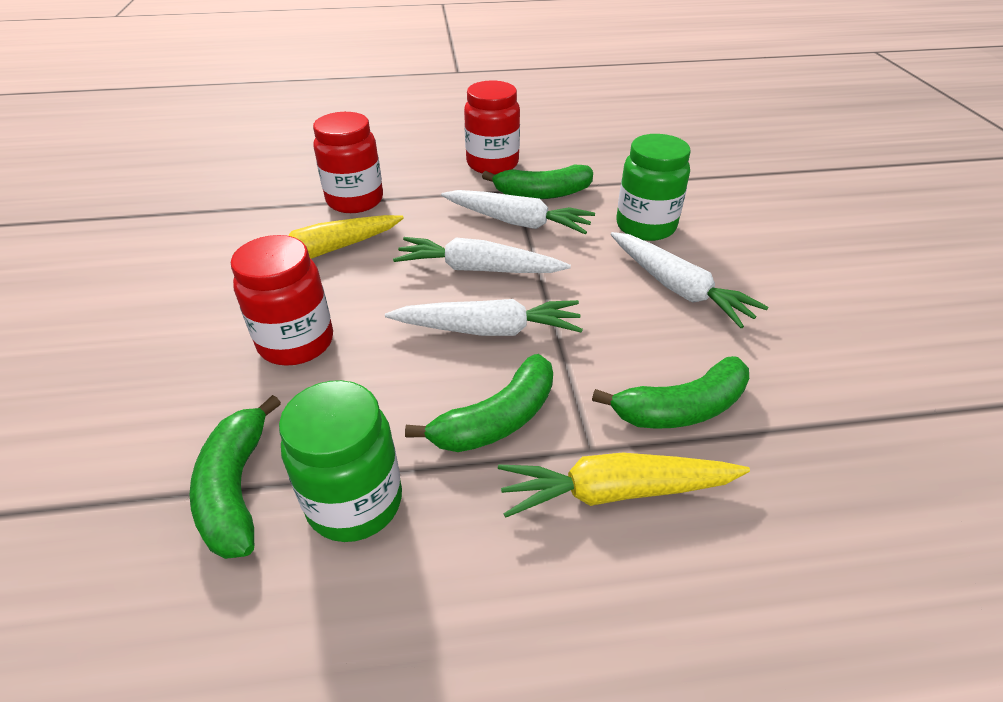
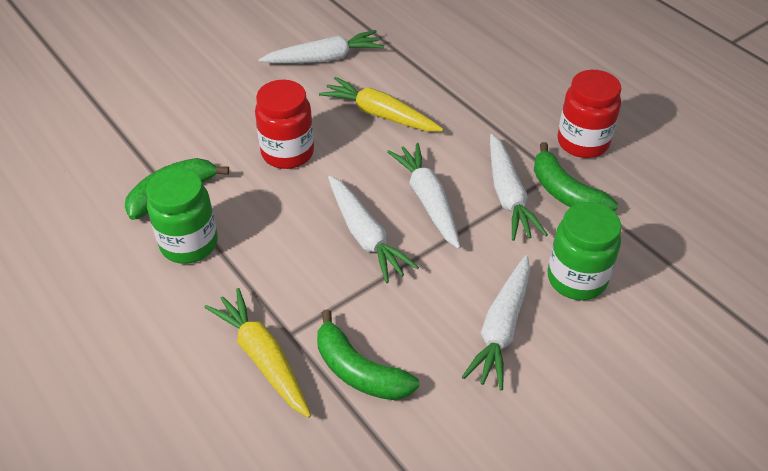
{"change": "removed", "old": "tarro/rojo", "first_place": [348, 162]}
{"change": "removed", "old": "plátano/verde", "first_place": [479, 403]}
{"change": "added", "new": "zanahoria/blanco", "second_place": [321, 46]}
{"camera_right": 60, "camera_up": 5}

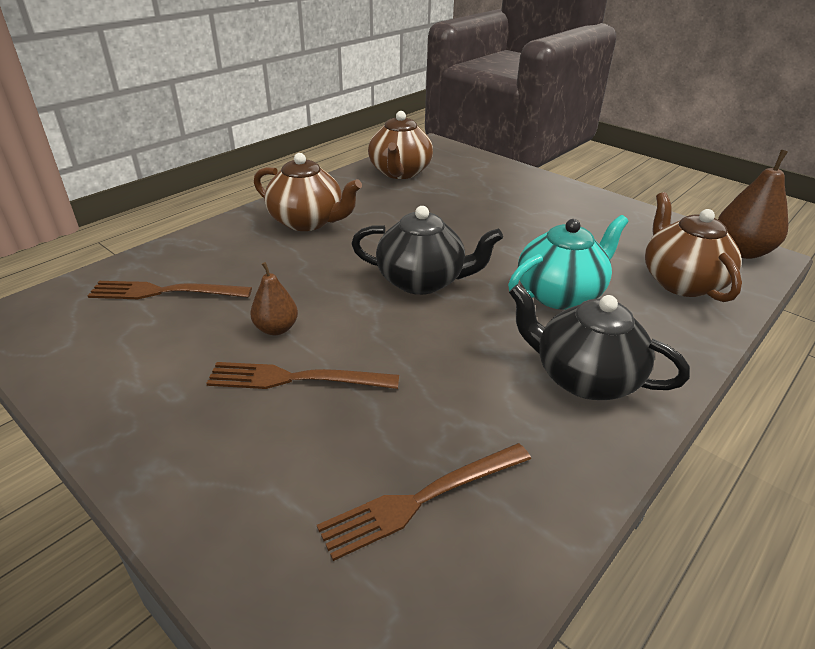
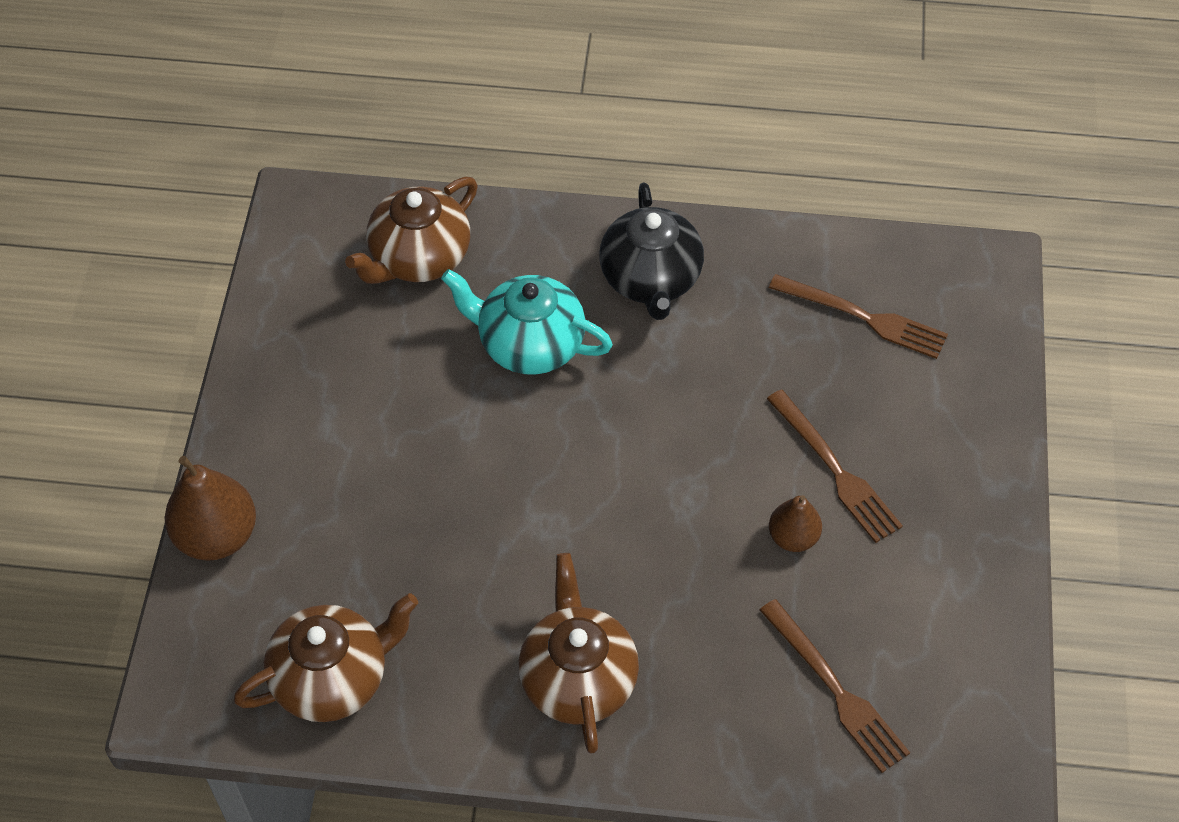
{"change": "removed", "old": "tetera/negro", "first_place": [427, 250]}
{"change": "moved", "old": "pera/marrón", "first_place": [753, 204], "second_place": [210, 508]}
{"camera_right": -125, "camera_up": 20}

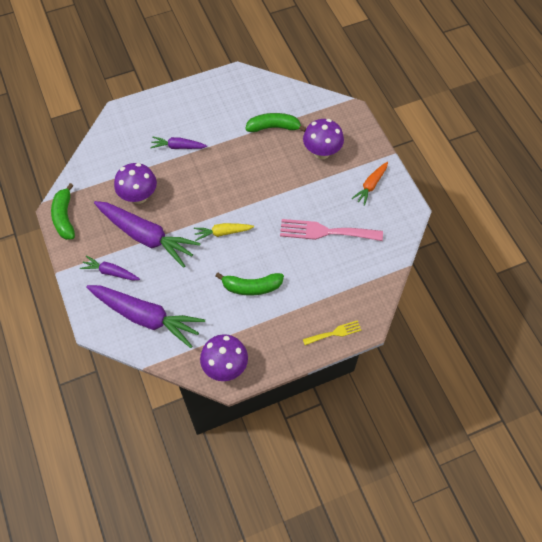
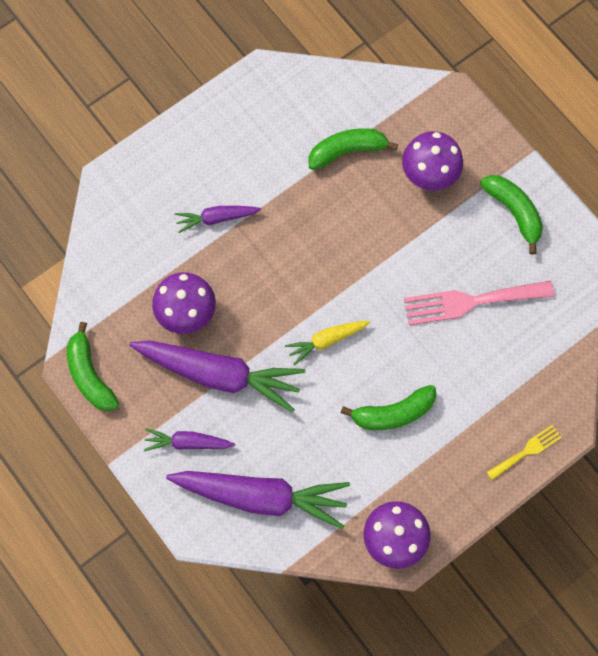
{"change": "replaced", "old": "zanahoria/naranja", "new": "plátano/verde", "first_place": [370, 184], "second_place": [511, 215]}
{"camera_right": -15, "camera_up": 10}

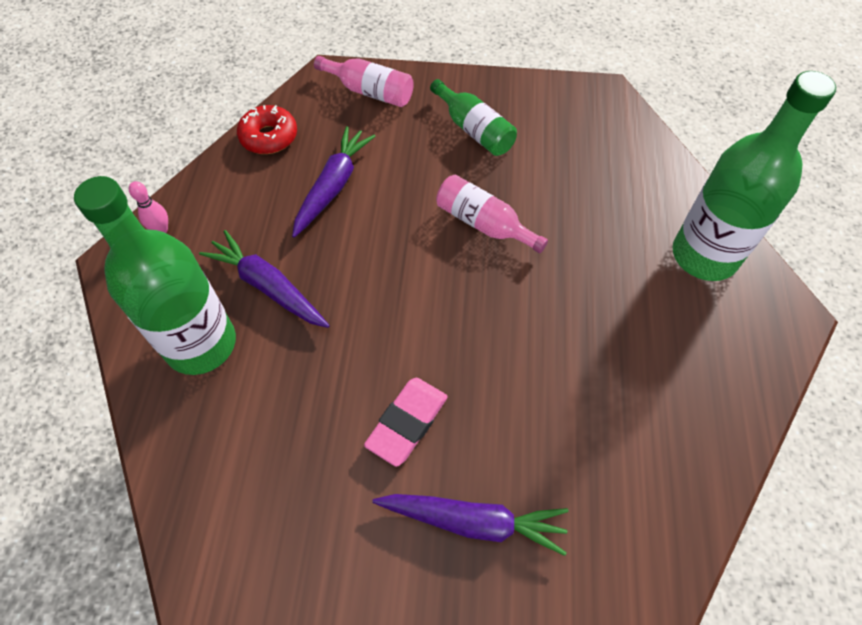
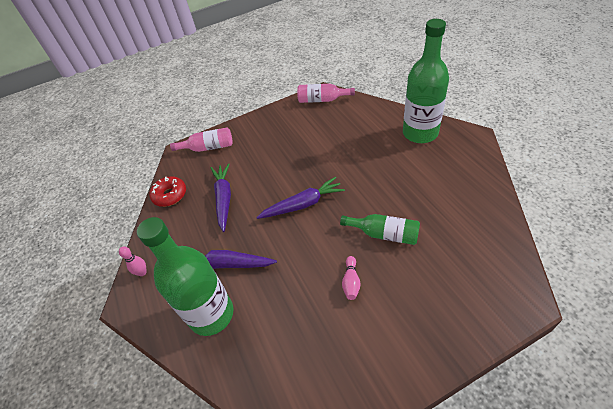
{"change": "replaced", "old": "goma de borrar/rosa", "new": "bolo/rosa", "first_place": [406, 422], "second_place": [351, 278]}
{"change": "moved", "old": "zanahoria/morado", "first_place": [471, 525], "second_place": [300, 198]}
{"change": "moved", "old": "botella/verde", "first_place": [473, 117], "second_place": [380, 229]}
{"change": "moved", "old": "botella/rosa", "first_place": [492, 214], "second_place": [326, 93]}
{"camera_right": -25, "camera_up": -10}

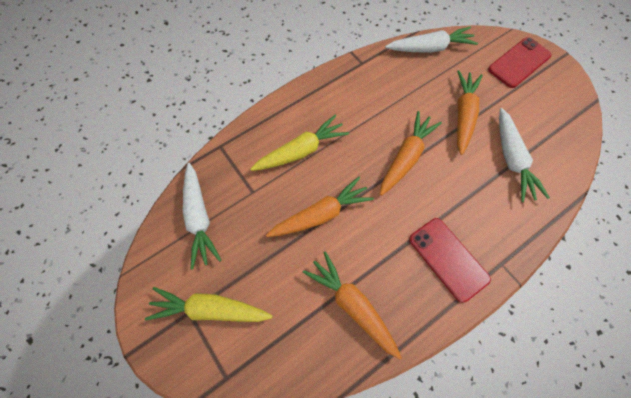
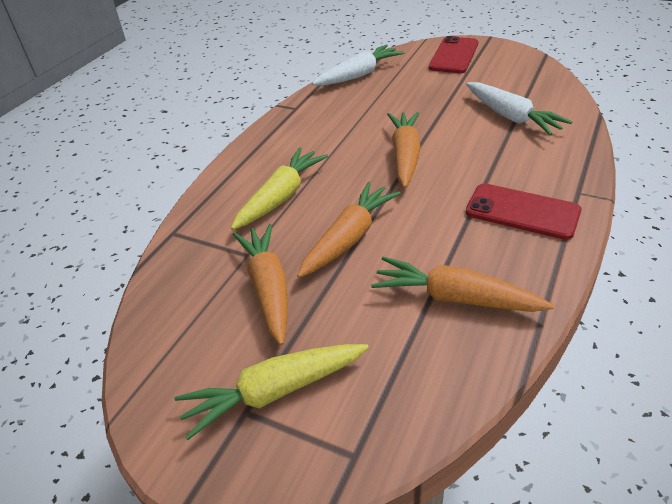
{"change": "removed", "old": "zanahoria/blanco", "first_place": [202, 216]}
{"change": "moved", "old": "zanahoria/naranja", "first_place": [470, 112], "second_place": [260, 285]}
{"camera_right": -25, "camera_up": -25}

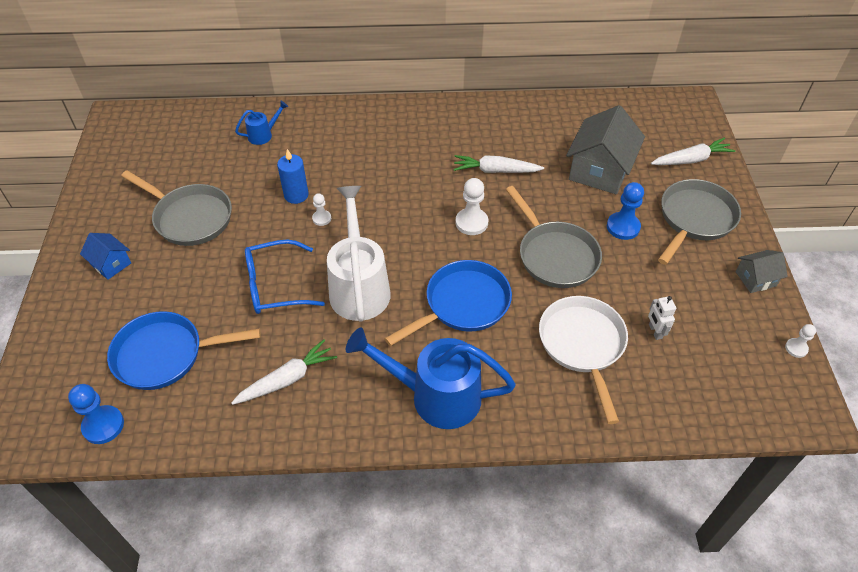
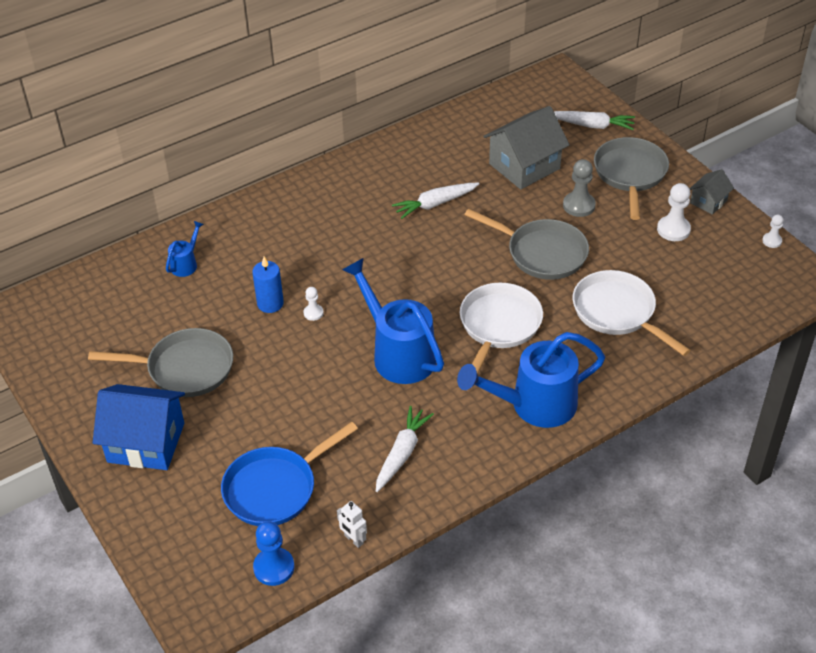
{"change": "resized", "old": "casa/azul", "first_place": [105, 256], "second_place": [139, 427], "factor": 1.94}
{"change": "removed", "old": "gafas/azul", "first_place": [285, 277]}
{"change": "recoloured", "old": "regadera/blanco", "new": "regadera/azul", "first_place": [359, 254], "second_place": [393, 321]}
{"change": "recoloured", "old": "sartén/azul", "new": "sartén/blanco", "first_place": [448, 303], "second_place": [501, 328]}
{"change": "moved", "old": "peón/blanco", "first_place": [471, 206], "second_place": [674, 212]}
{"change": "turned", "old": "casa/gris", "first_place": [605, 149], "second_place": [526, 147], "degrees": 60}
{"change": "recoloured", "old": "peón/azul", "new": "peón/gris", "first_place": [625, 211], "second_place": [579, 188]}
{"change": "moved", "old": "robot/blanco", "first_place": [662, 318], "second_place": [352, 524]}
{"change": "turned", "old": "zanahoria/blanco", "first_place": [693, 151], "second_place": [594, 120], "degrees": 60}
{"camera_right": -30, "camera_up": -5}

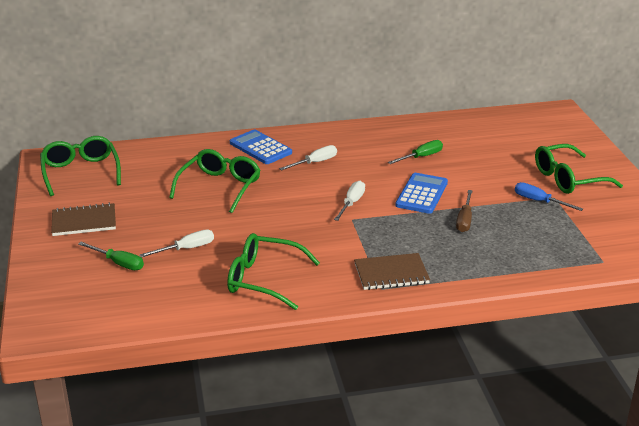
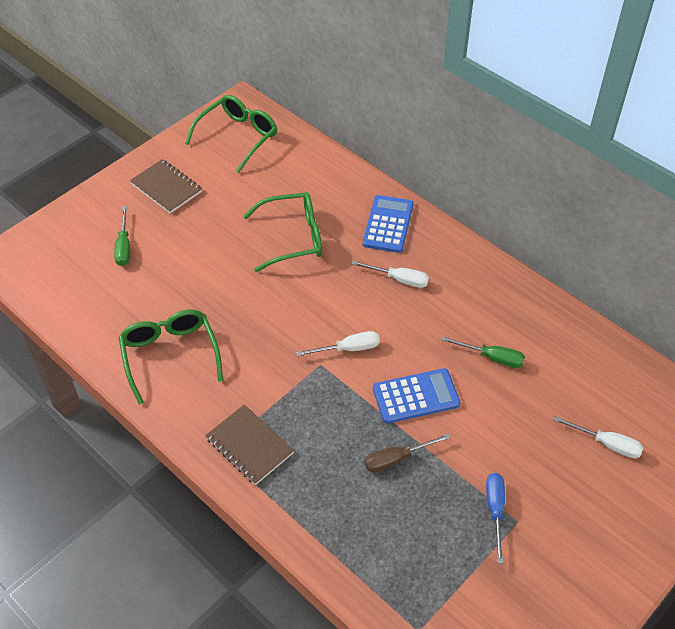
{"change": "moved", "old": "destornillador/blanco", "first_place": [177, 243], "second_place": [598, 437]}
{"change": "removed", "old": "gafas/verde", "first_place": [579, 169]}
{"camera_right": 55, "camera_up": 20}

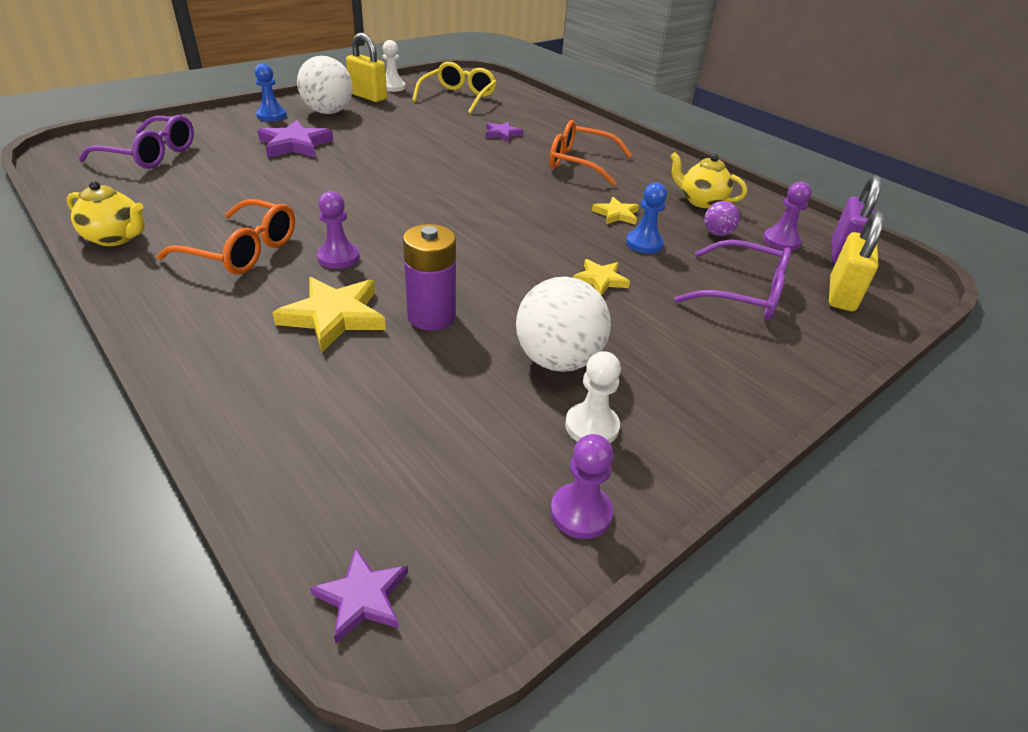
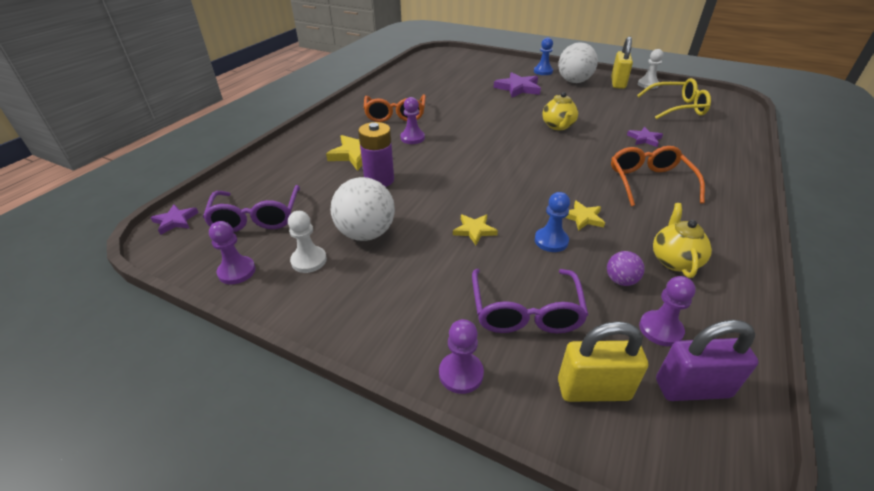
{"change": "moved", "old": "tetera/amarillo", "first_place": [105, 213], "second_place": [560, 111]}
{"change": "moved", "old": "gafas/morado", "first_place": [136, 142], "second_place": [251, 208]}
{"change": "added", "new": "peón/morado", "second_place": [461, 356]}
{"camera_right": 70, "camera_up": 0}

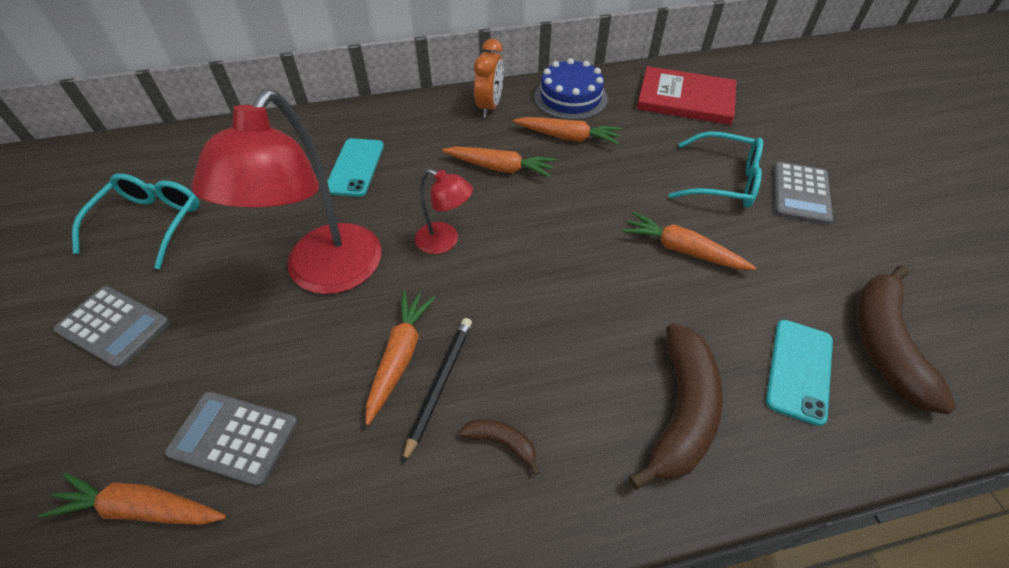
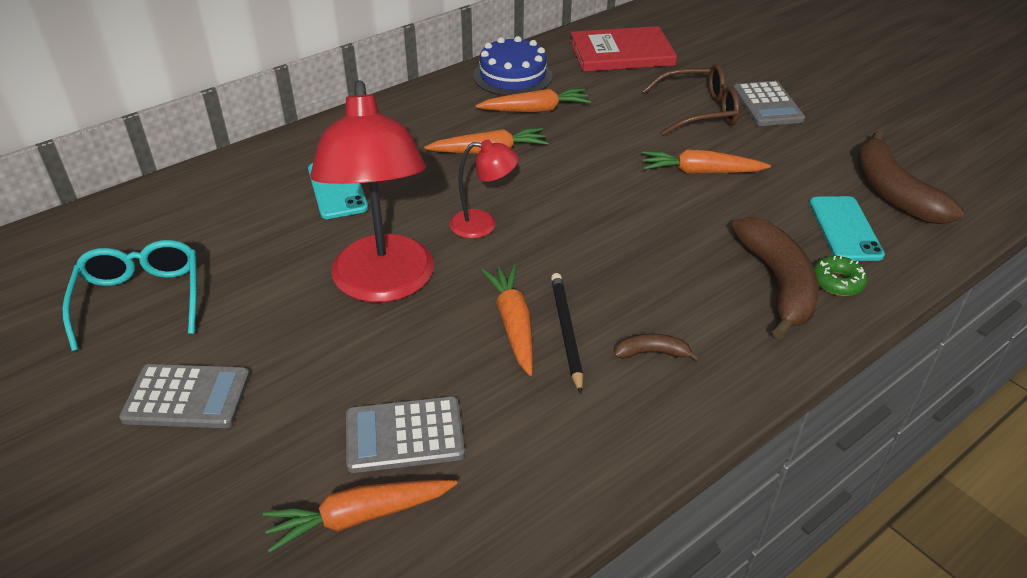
{"change": "removed", "old": "despertador/naranja", "first_place": [489, 78]}
{"change": "recoloured", "old": "gafas/turquesa", "new": "gafas/marrón", "first_place": [716, 169], "second_place": [691, 100]}
{"change": "added", "new": "rosquilla/verde", "second_place": [841, 275]}
{"camera_right": -25, "camera_up": -10}

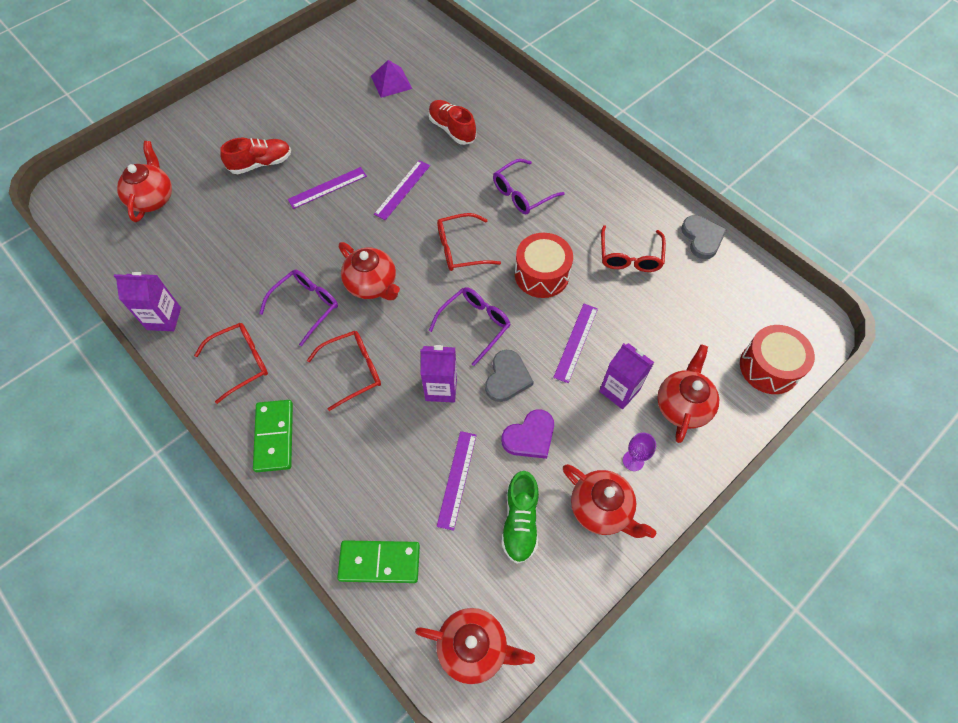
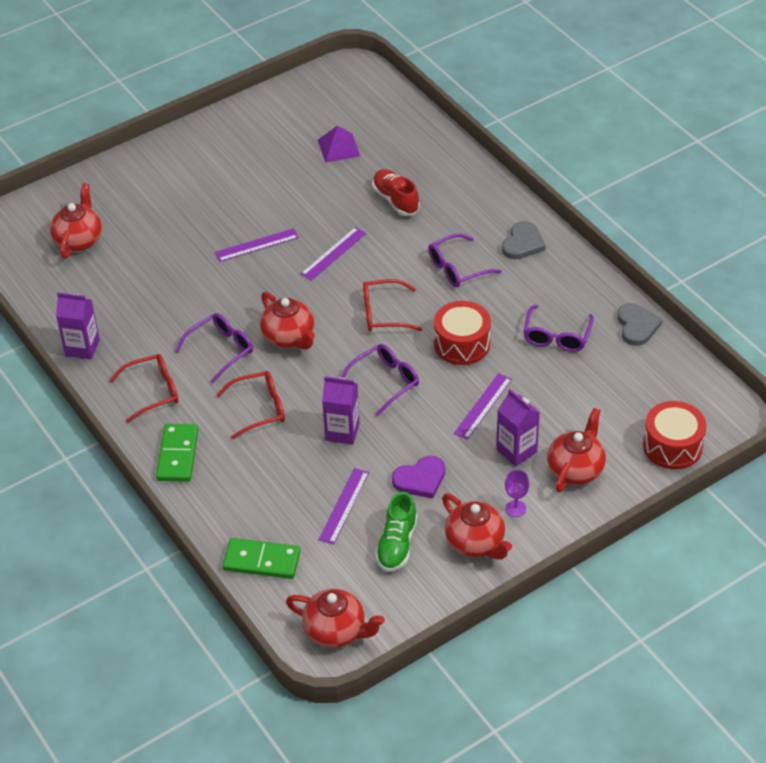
{"change": "removed", "old": "zapato/rojo", "first_place": [255, 156]}
{"change": "moved", "old": "corazón/gris", "first_place": [509, 376], "second_place": [524, 240]}
{"change": "recoloured", "old": "gafas/rojo", "new": "gafas/morado", "first_place": [633, 248], "second_place": [558, 328]}
{"camera_right": 10, "camera_up": -15}

